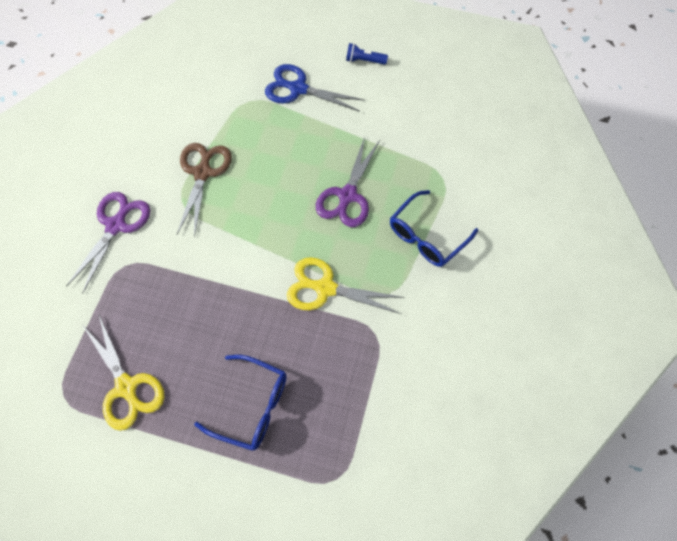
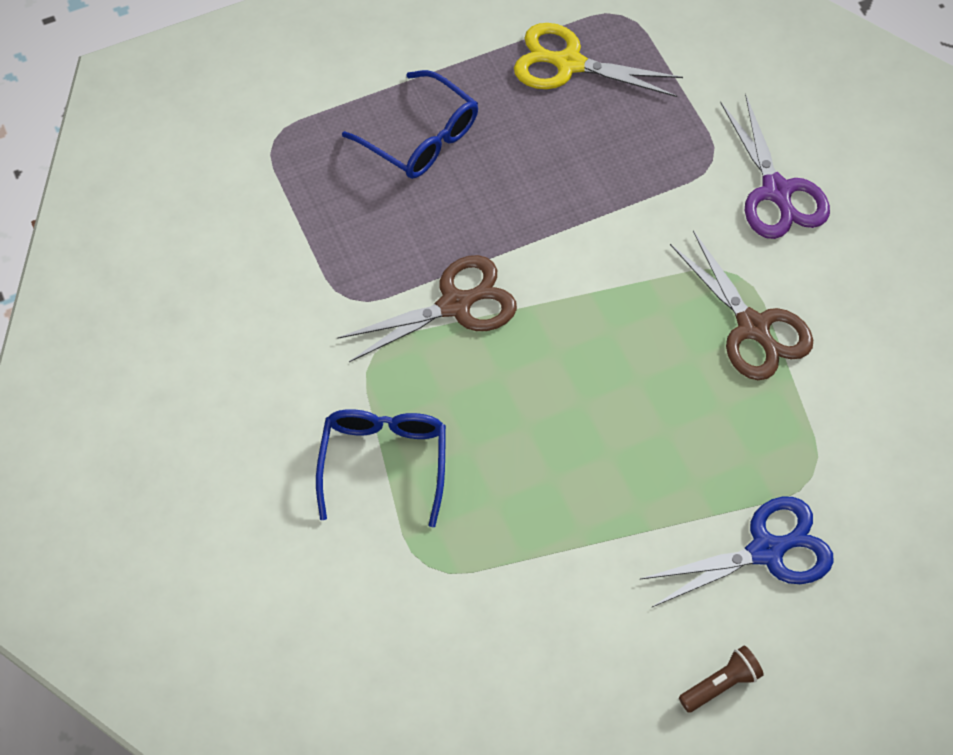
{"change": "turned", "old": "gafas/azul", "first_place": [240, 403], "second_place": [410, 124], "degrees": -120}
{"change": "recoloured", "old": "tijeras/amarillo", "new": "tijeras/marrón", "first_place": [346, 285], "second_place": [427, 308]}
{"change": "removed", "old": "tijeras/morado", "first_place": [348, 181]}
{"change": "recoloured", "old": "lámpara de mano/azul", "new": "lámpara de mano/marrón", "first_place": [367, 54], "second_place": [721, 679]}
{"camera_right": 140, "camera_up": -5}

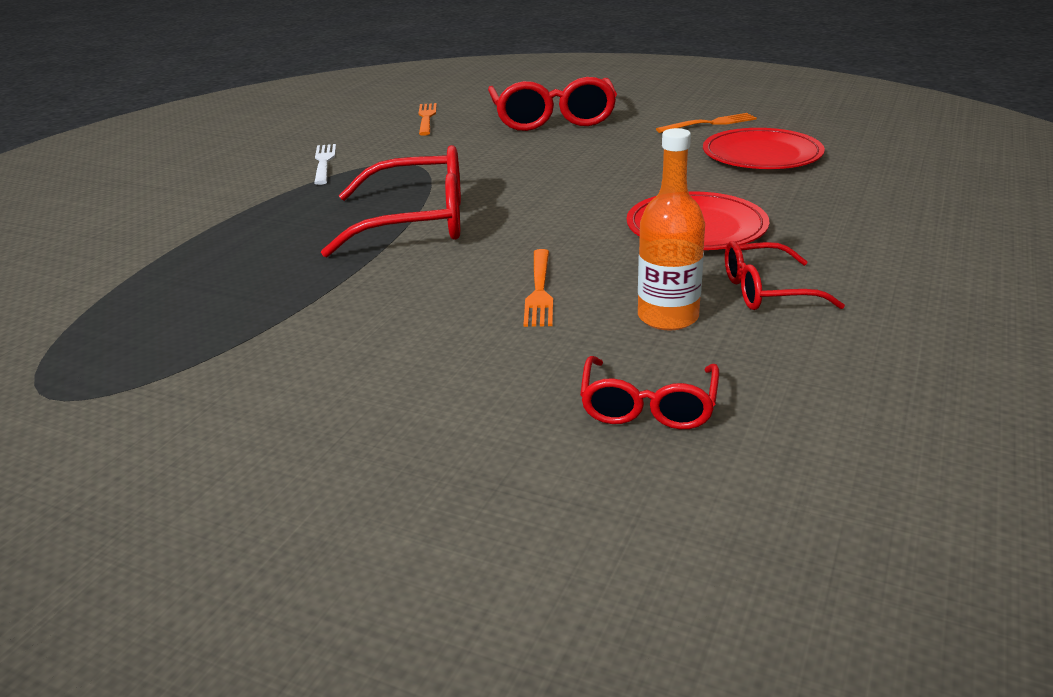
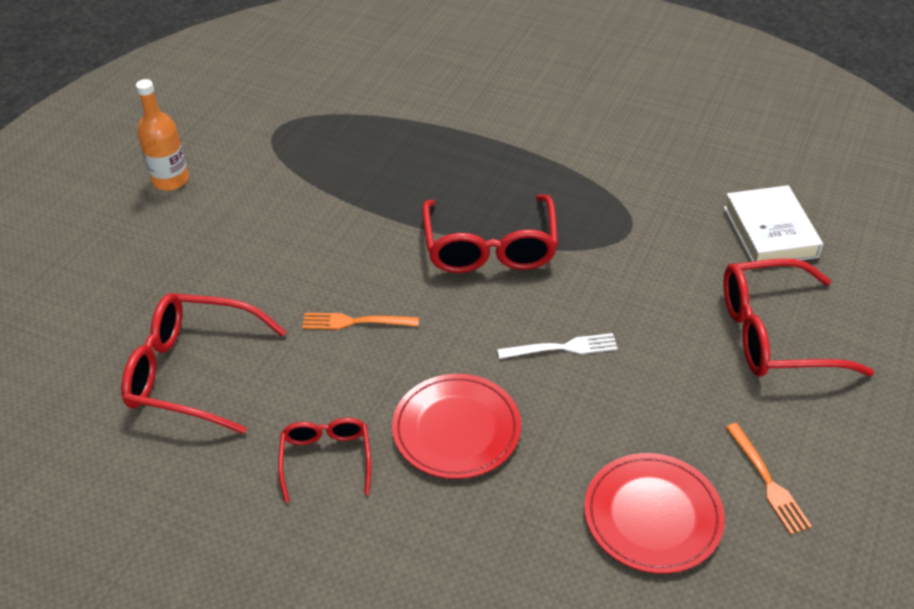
{"change": "moved", "old": "tenedor/blanco", "first_place": [325, 164], "second_place": [557, 346]}
{"change": "replaced", "old": "tenedor/naranja", "new": "libro/blanco", "first_place": [428, 119], "second_place": [773, 223]}
{"change": "resized", "old": "gafas/rojo", "first_place": [649, 392], "second_place": [203, 363], "factor": 1.74}
{"change": "moved", "old": "botella/naranja", "first_place": [671, 229], "second_place": [162, 135]}
{"camera_right": 90, "camera_up": 15}

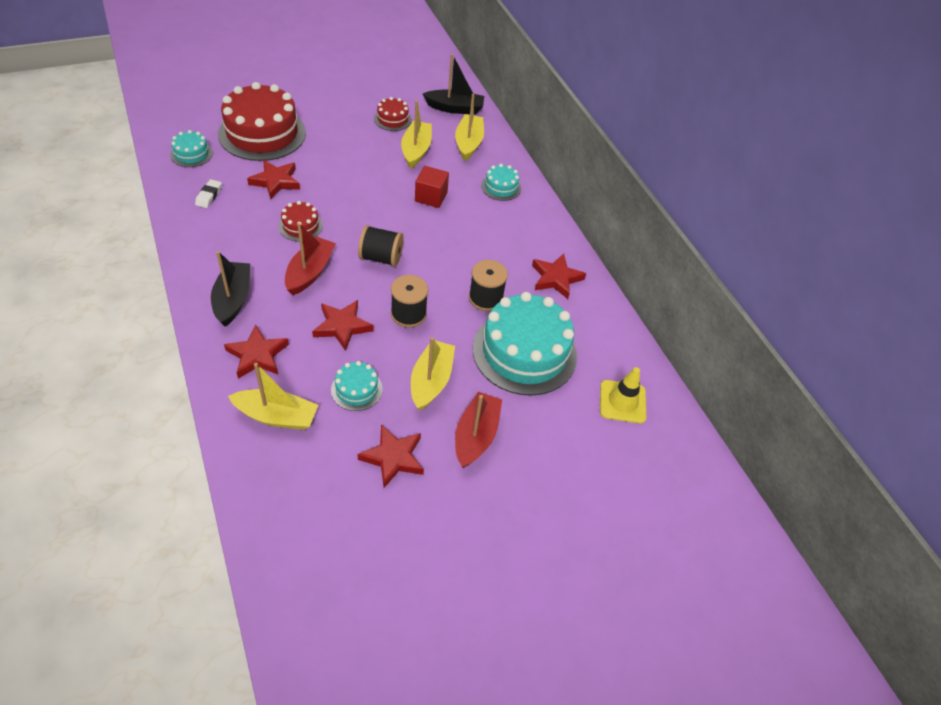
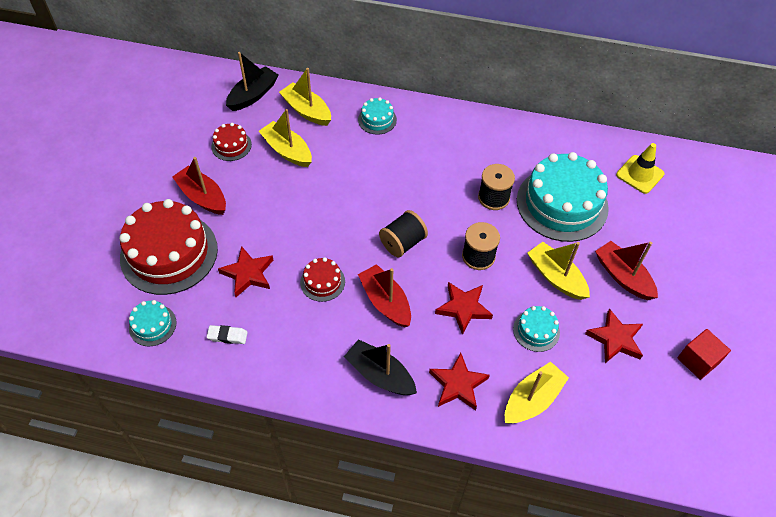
{"change": "turned", "old": "goma de borrar/blanco", "first_place": [208, 193], "second_place": [227, 334], "degrees": -45}
{"change": "moved", "old": "cubo/rojo", "first_place": [432, 187], "second_place": [704, 354]}
{"change": "removed", "old": "estrella/rojo", "first_place": [559, 276]}
{"change": "added", "new": "barco/rojo", "second_place": [199, 186]}
{"camera_right": -50, "camera_up": 5}

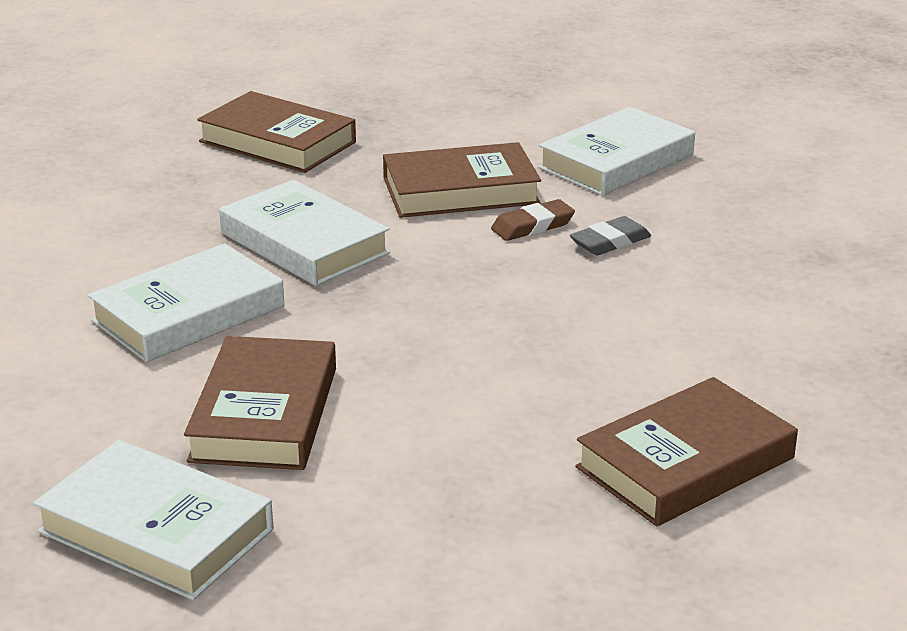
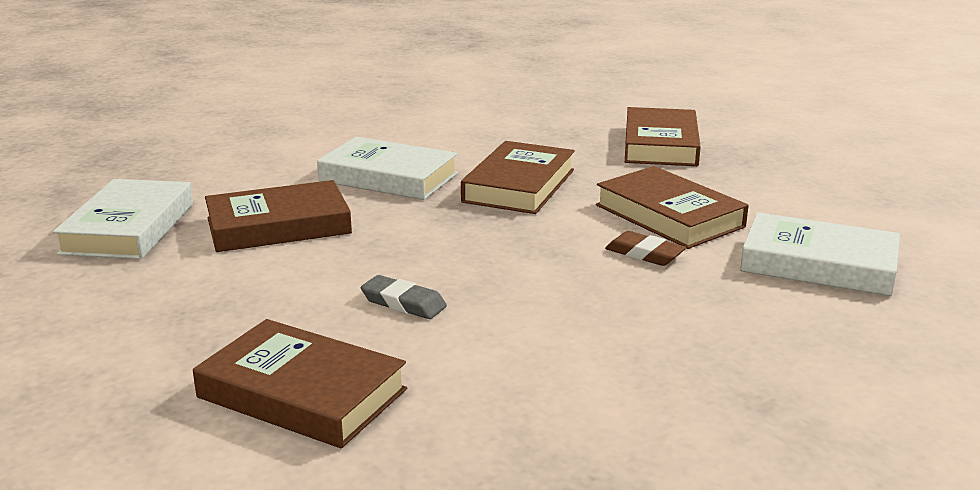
{"change": "recoloured", "old": "libro/blanco", "new": "libro/marrón", "first_place": [304, 233], "second_place": [518, 177]}
{"change": "moved", "old": "goma de borrar/gris", "first_place": [610, 235], "second_place": [404, 297]}
{"camera_right": 65, "camera_up": -5}

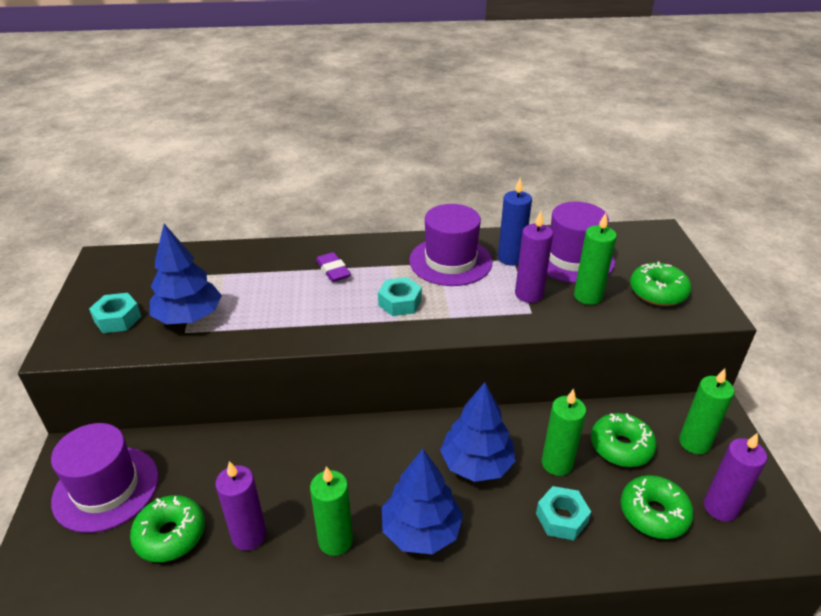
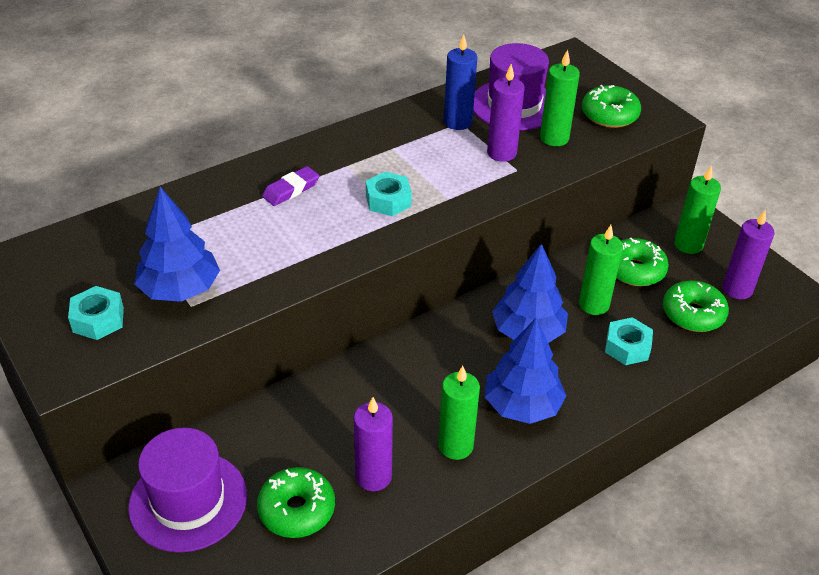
{"change": "turned", "old": "goma de borrar/morado", "first_place": [333, 267], "second_place": [290, 186], "degrees": -75}
{"change": "removed", "old": "sombrero/morado", "first_place": [450, 245]}
{"camera_right": -30, "camera_up": 5}

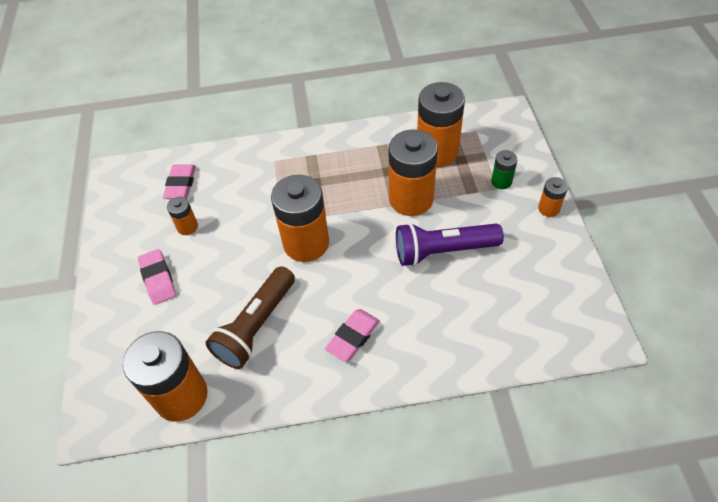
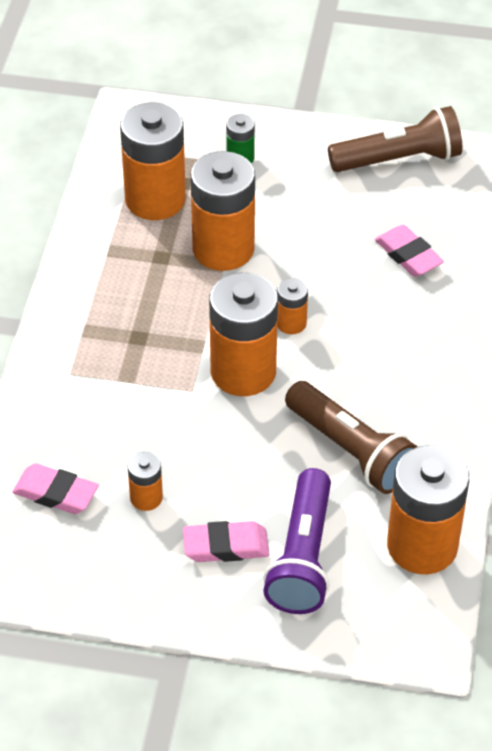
{"change": "moved", "old": "goma de borrar/rosa", "first_place": [352, 335], "second_place": [409, 251]}
{"change": "moved", "old": "lámpara de mano/morado", "first_place": [450, 244], "second_place": [297, 541]}
{"change": "moved", "old": "pila/naranja", "first_place": [553, 197], "second_place": [292, 306]}
{"change": "added", "new": "lámpara de mano/marrón", "second_place": [395, 139]}
{"camera_right": -75, "camera_up": -5}

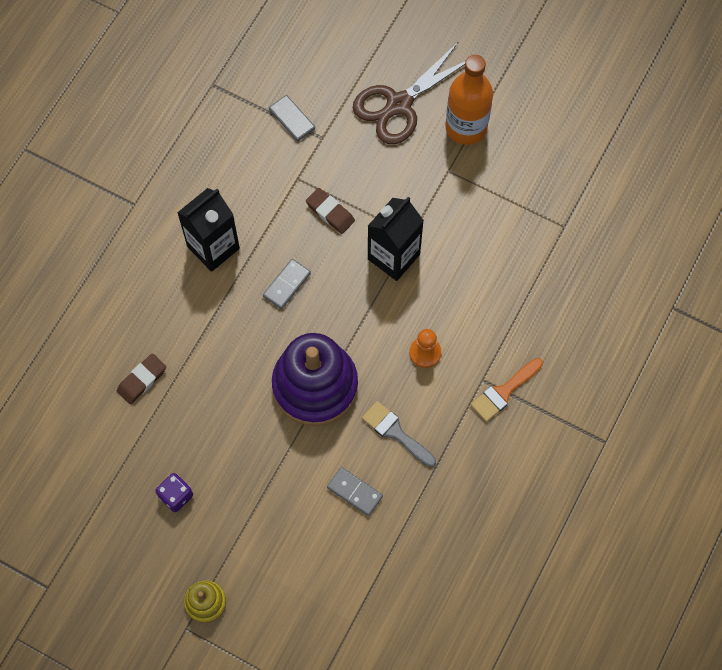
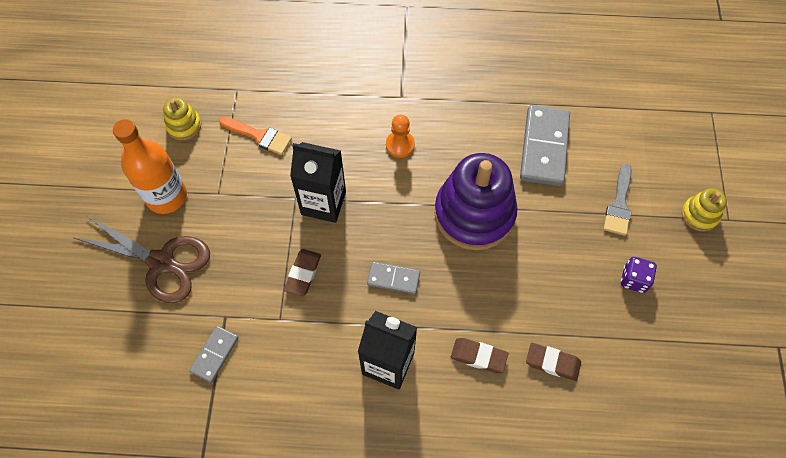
{"change": "resized", "old": "ficha de dominó/gris", "first_place": [355, 491], "second_place": [545, 145], "factor": 1.86}
{"change": "moved", "old": "pincel/gris", "first_place": [399, 434], "second_place": [618, 200]}
{"change": "moved", "old": "pincel/naranja", "first_place": [507, 390], "second_place": [255, 136]}
{"change": "added", "new": "juguete apilable/amarillo", "second_place": [182, 119]}
{"change": "added", "new": "goma de borrar/marrón", "second_place": [479, 355]}
{"camera_right": -115, "camera_up": -5}

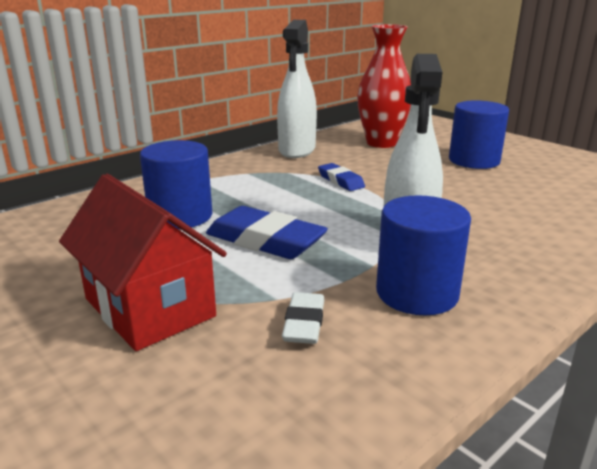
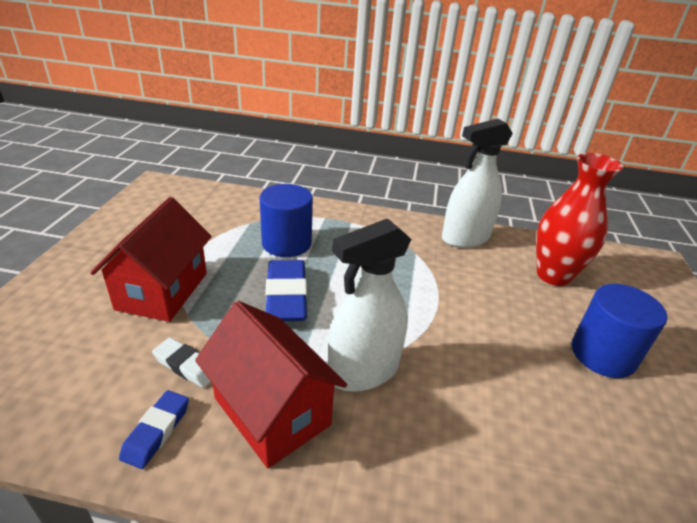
{"change": "turned", "old": "goma de borrar/blanco", "first_place": [303, 318], "second_place": [181, 363], "degrees": 60}
{"change": "moved", "old": "goma de borrar/azul", "first_place": [341, 177], "second_place": [154, 429]}
{"change": "replaced", "old": "cilindro/azul", "new": "casa/rojo", "first_place": [423, 255], "second_place": [271, 384]}
{"camera_right": 50, "camera_up": 10}

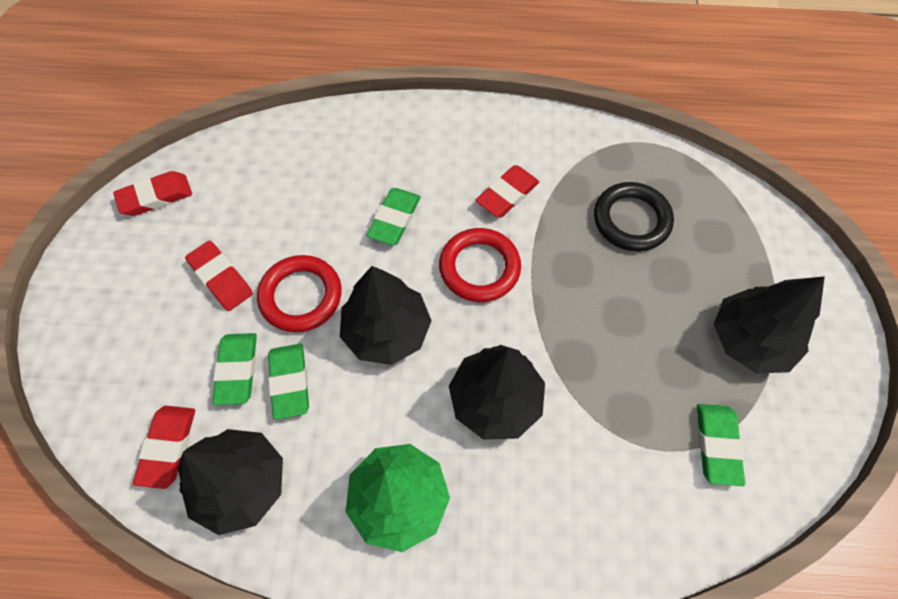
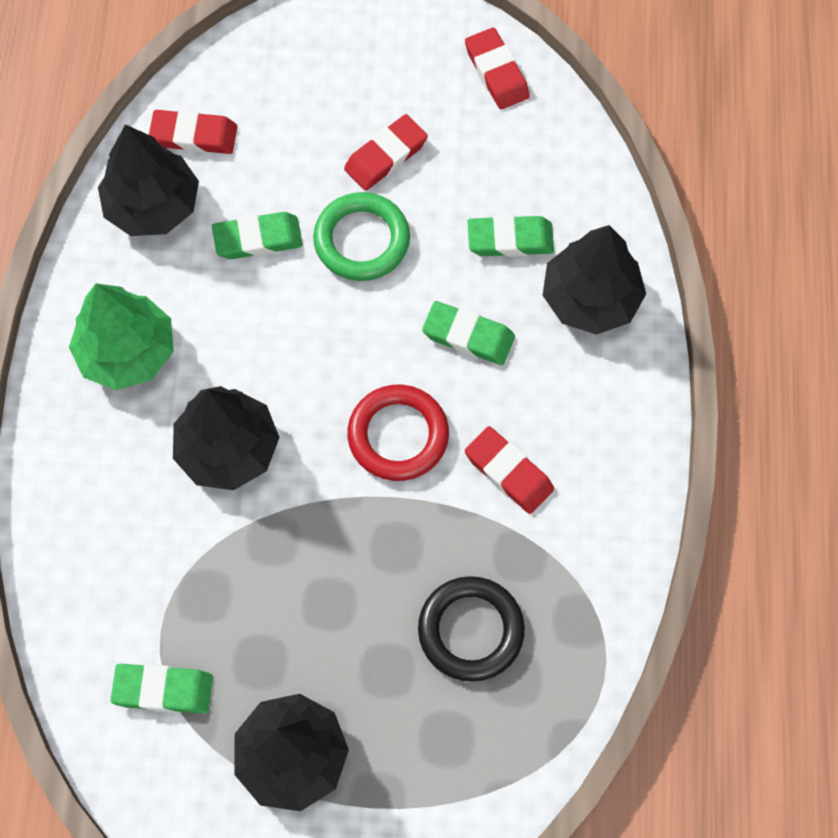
{"change": "moved", "old": "goma de borrar/verde", "first_place": [234, 369], "second_place": [510, 236]}
{"change": "recoloured", "old": "anillo/rojo", "new": "anillo/verde", "first_place": [299, 293], "second_place": [361, 236]}
{"change": "moved", "old": "árbol/negro", "first_place": [386, 315], "second_place": [594, 280]}
{"camera_right": 90, "camera_up": 5}

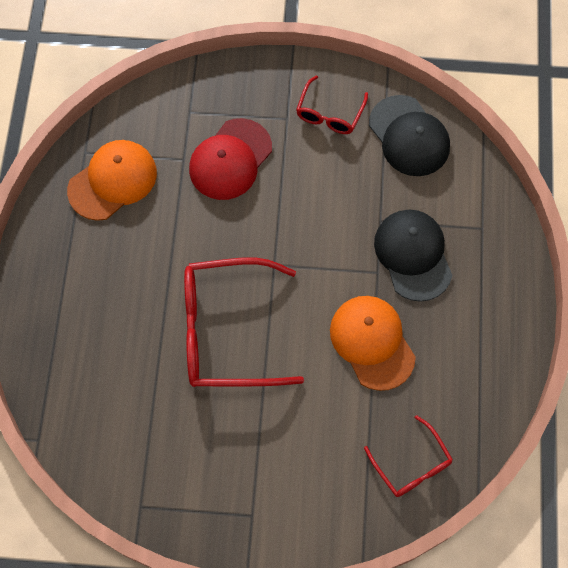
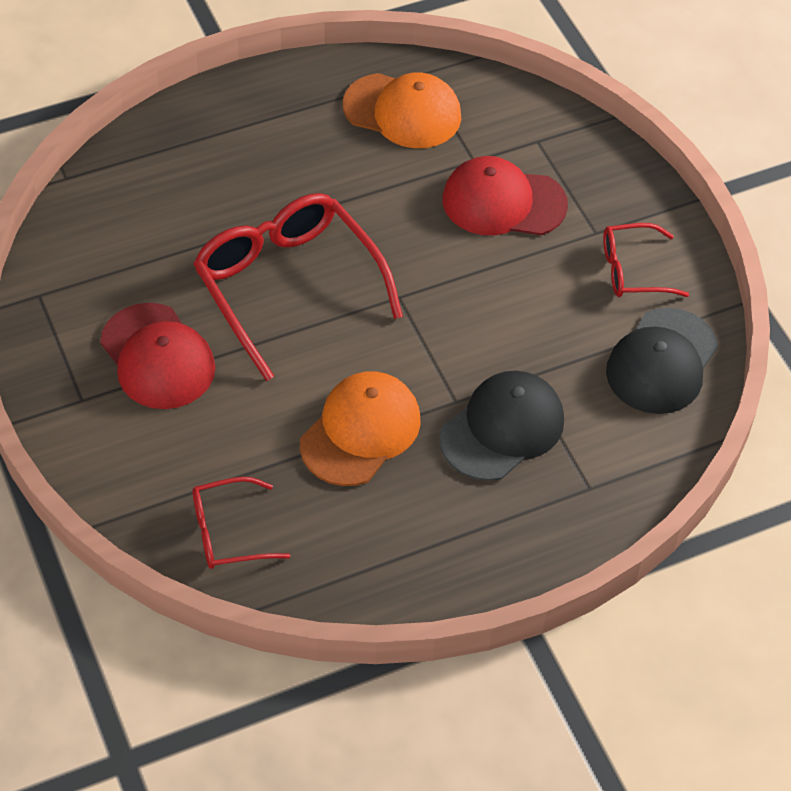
{"change": "turned", "old": "gafas/rojo", "first_place": [408, 456], "second_place": [241, 523], "degrees": 45}
{"change": "added", "new": "gorra/rojo", "second_place": [157, 356]}
{"camera_right": 60, "camera_up": -15}

